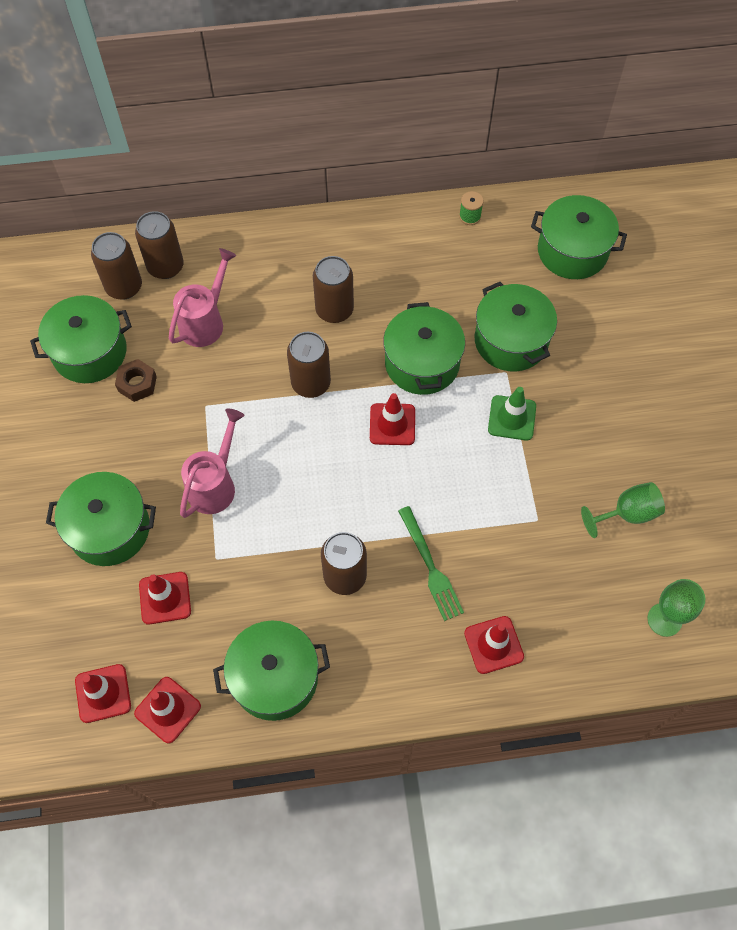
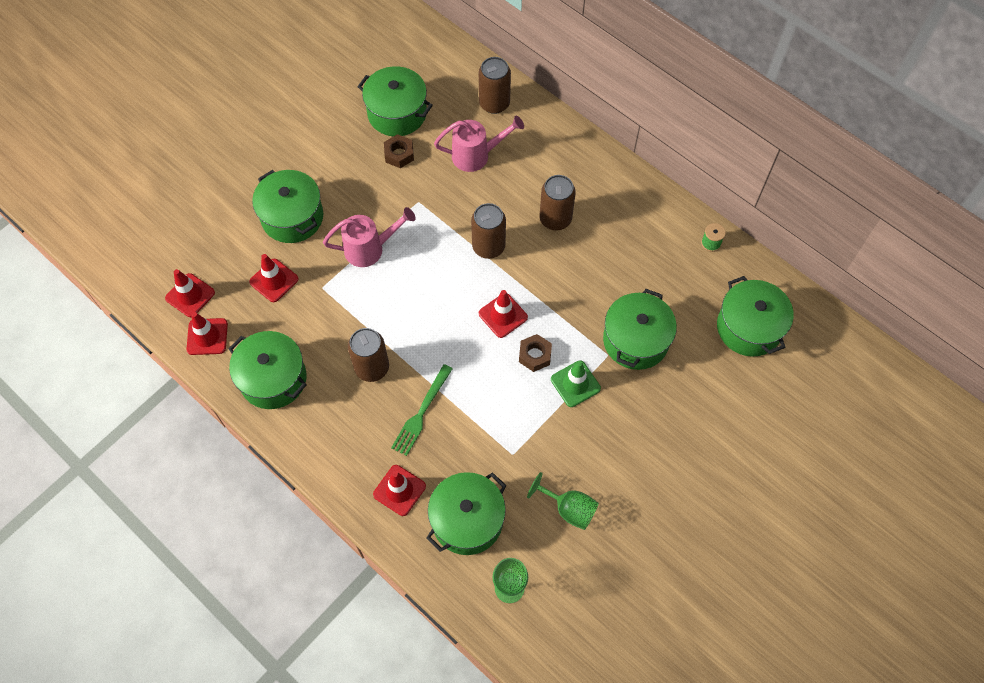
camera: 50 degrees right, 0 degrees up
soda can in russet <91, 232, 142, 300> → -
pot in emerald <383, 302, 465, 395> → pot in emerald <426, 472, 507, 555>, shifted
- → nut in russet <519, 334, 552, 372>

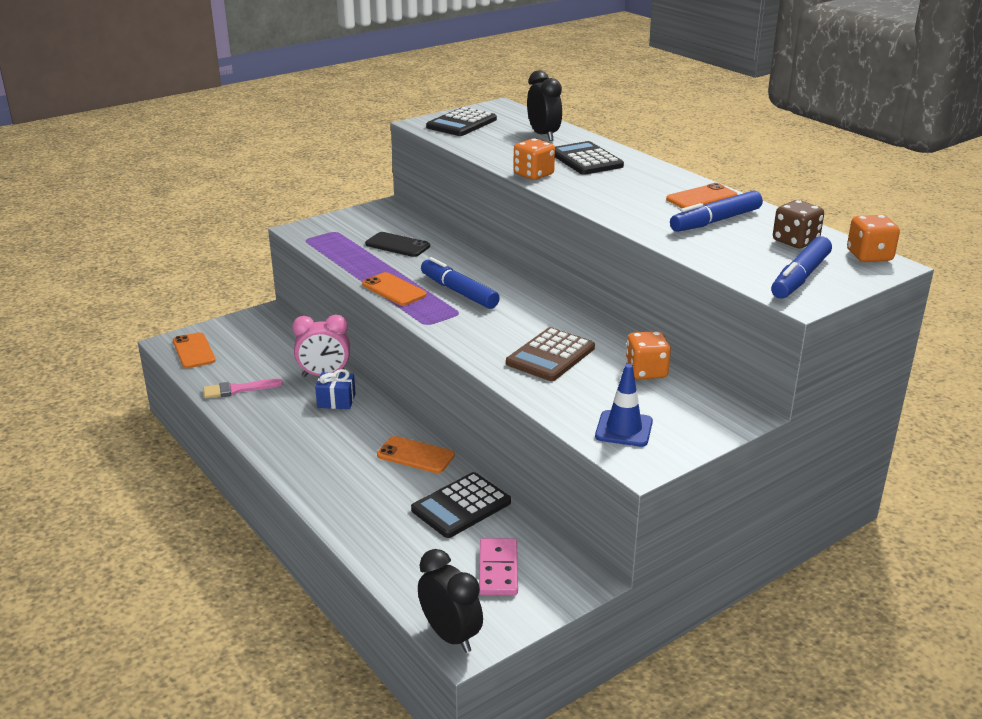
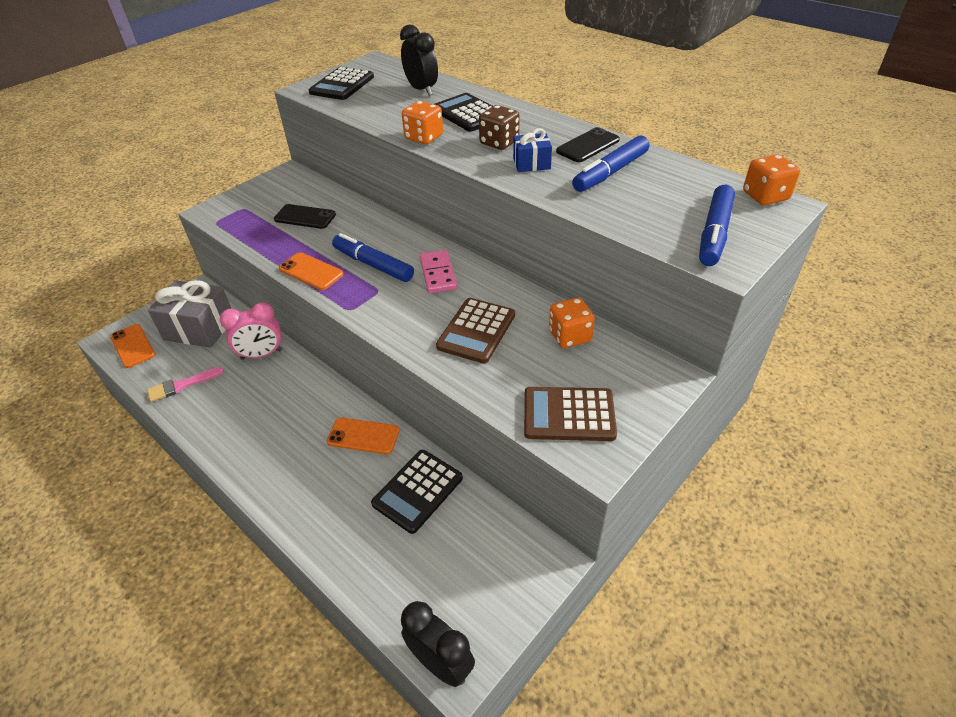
camera: 10 degrees left, 15 degrees up
gift in blue <315, 369, 355, 409> → gift in blue <513, 128, 552, 172>, shifted
domino piece in pink <479, 538, 518, 595> → domino piece in pink <420, 250, 457, 293>, shifted
road cone in blue <595, 364, 653, 447> → pocket calculator in russet <524, 387, 617, 441>
smartphone in orange-coloured <666, 183, 737, 208> → smartphone in ebony <556, 127, 620, 162>
die in russet <773, 200, 824, 248> → die in russet <479, 105, 520, 150>, shifted
- → gift in ash-grey <148, 280, 231, 348>

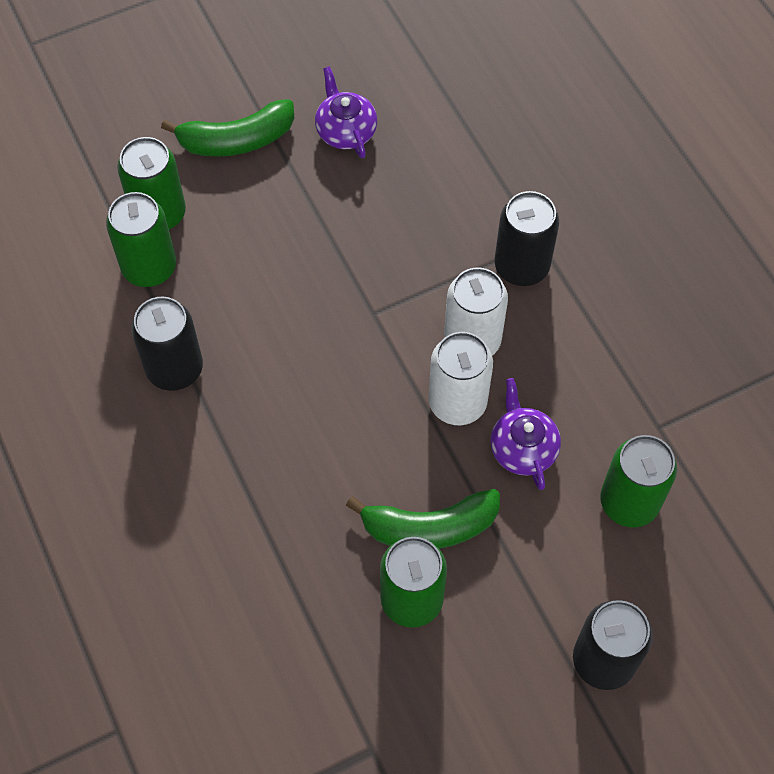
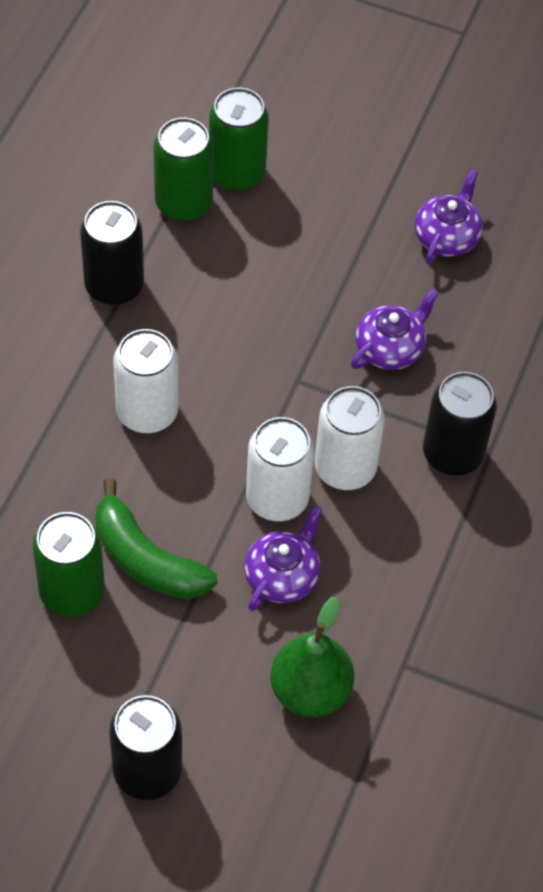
camera: 45 degrees right, 5 degrees down
toy banana in emerald <161, 99, 295, 157> → -
soda can in emerald <600, 435, 677, 527> → toy pear in emerald <270, 596, 354, 717>
- → soda can in white <113, 329, 179, 433>
- → china teapot in royal purple <351, 289, 439, 370>

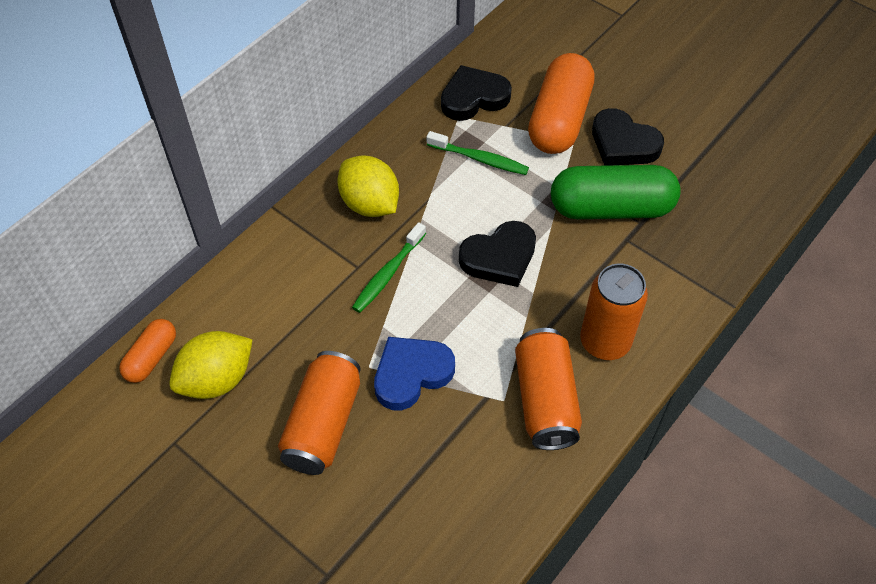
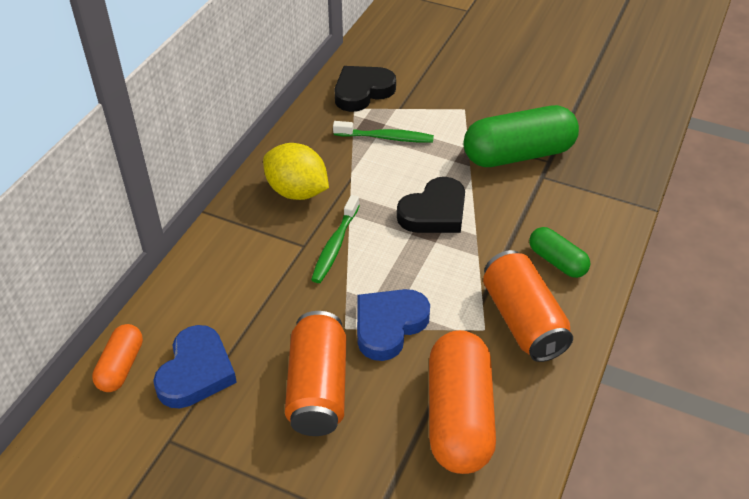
camera: 15 degrees left, 10 degrees down
citrus fruit in yellow <169, 331, 253, 399> → heart shape in blue <153, 325, 237, 408>
capsule in orange-coloured <528, 53, 595, 154> → capsule in orange-coloured <429, 330, 496, 474>, shifted
soda can in orange-coloured <580, 264, 648, 360> → capsule in emerald <529, 227, 590, 278>
heart shape in ebony <592, 108, 664, 166> → -

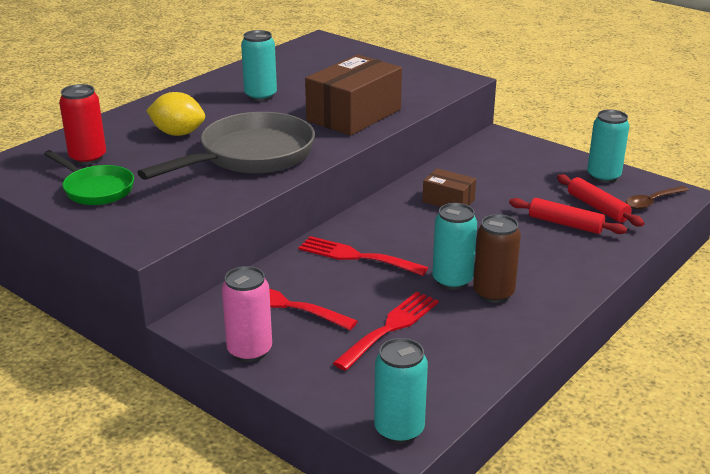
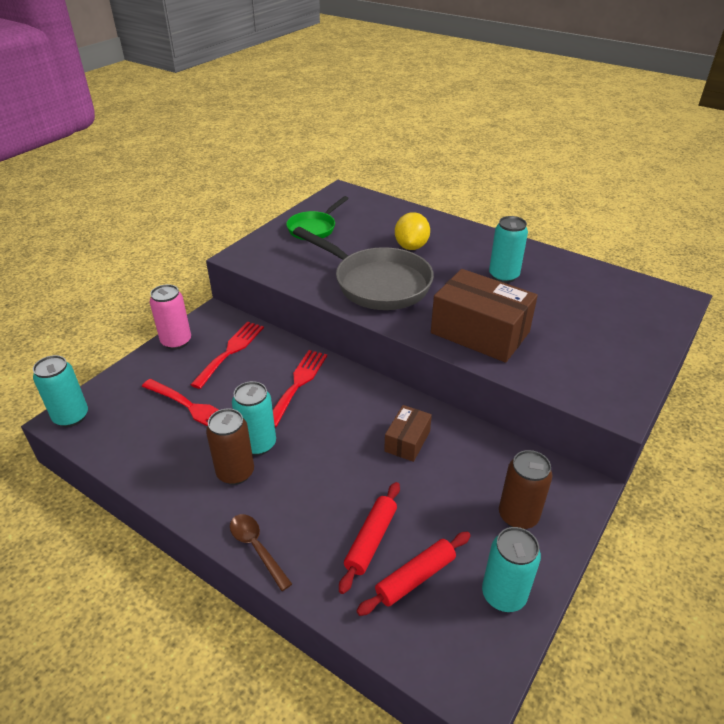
camera: 85 degrees right, 10 degrees up
soda can in red <59, 84, 106, 165> → -
spoon in russet <626, 186, 689, 209> → spoon in russet <230, 514, 292, 591>, shifted
- → soda can in russet <499, 450, 552, 529>

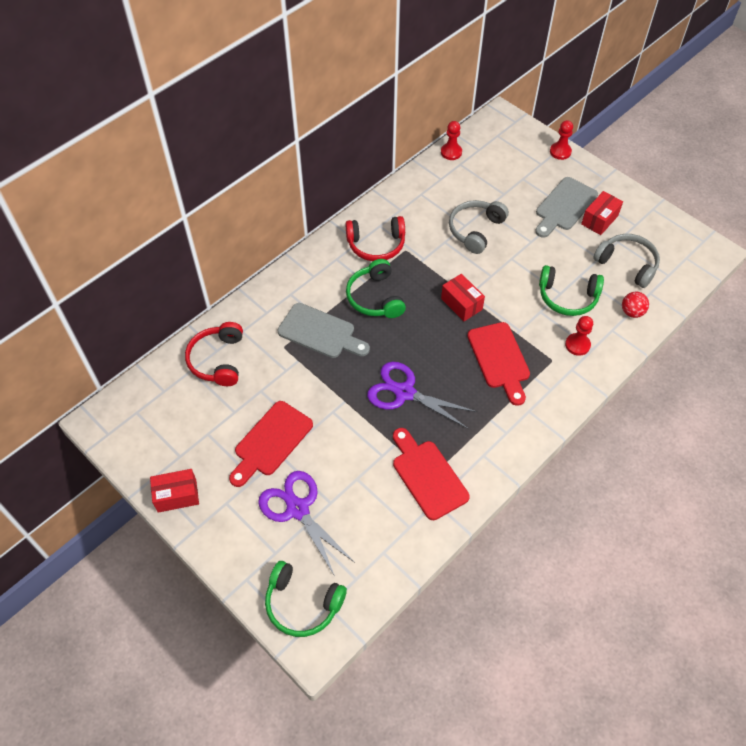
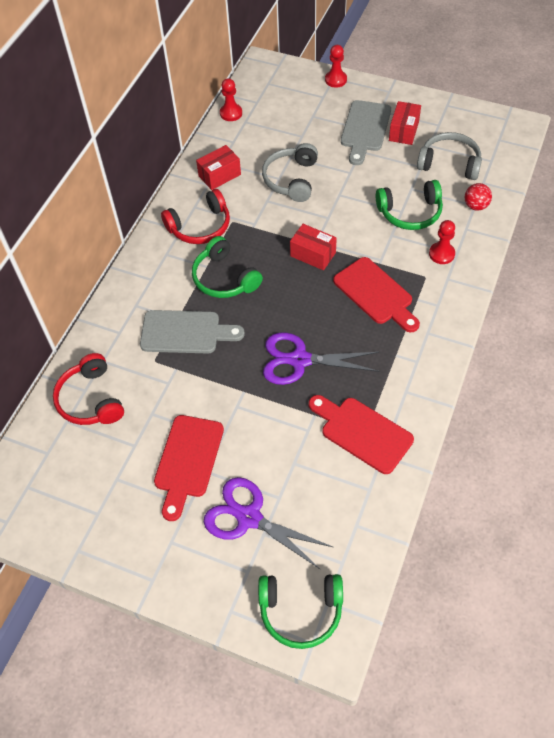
camera: 20 degrees left, 0 degrees up
box in red <150, 469, 199, 513> → box in red <196, 145, 241, 190>, shifted

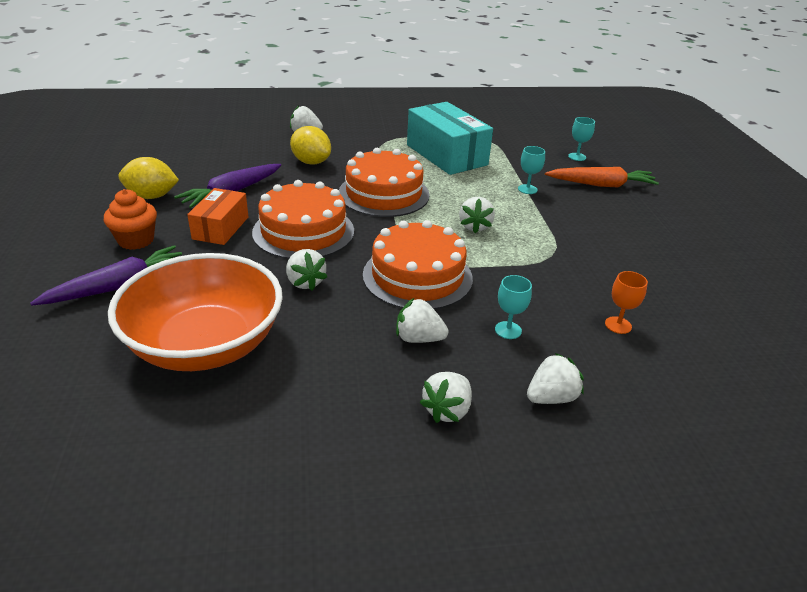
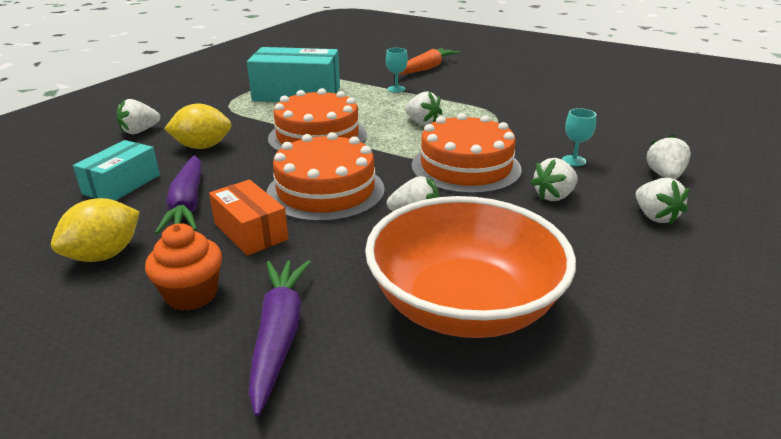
camera: 50 degrees left, 5 degrees down
chalice in turquoise <568, 117, 595, 161> → -
chalice in orange-coloured <605, 271, 648, 334> → -
- → box in turquoise <73, 140, 160, 201>

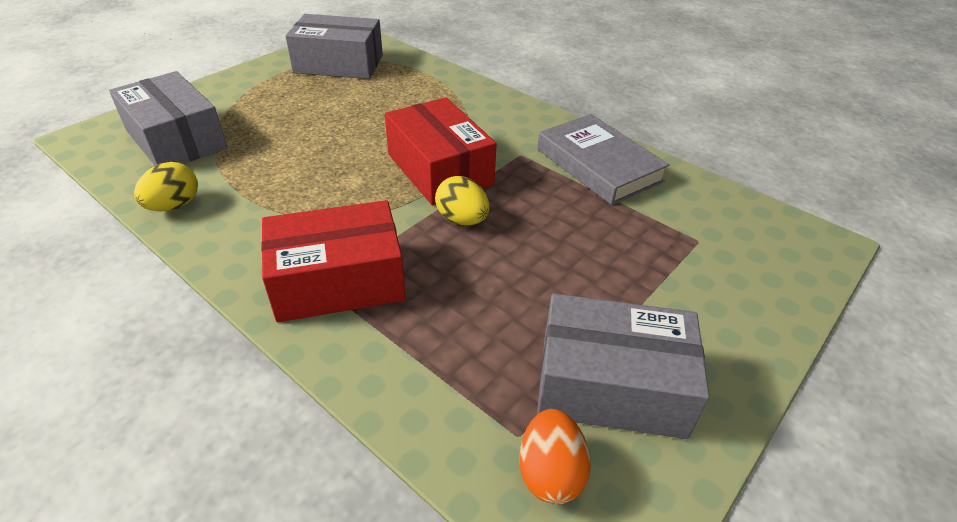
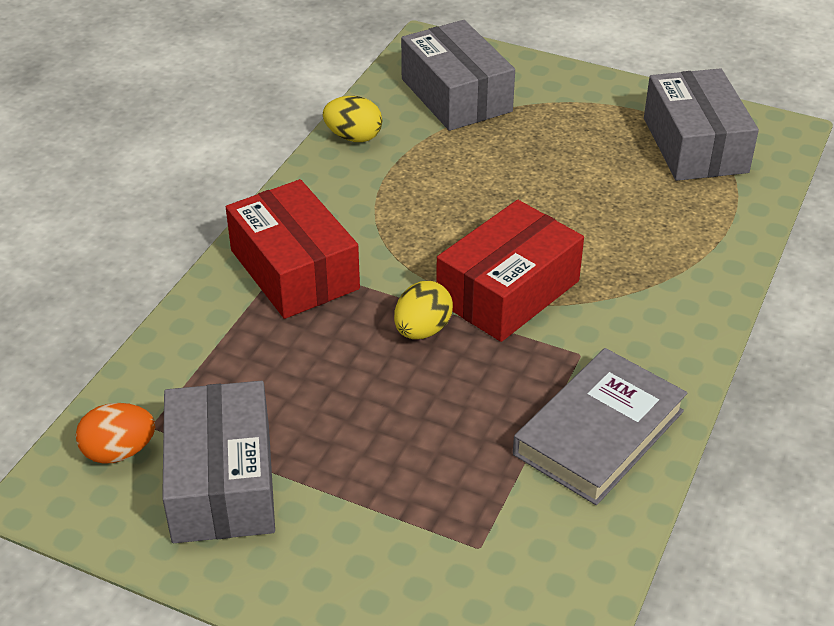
camera: 75 degrees right, 0 degrees up
box in ash-grey <109, 71, 227, 166> → box in ash-grey <401, 20, 515, 131>, 60 degrees counterclockwise

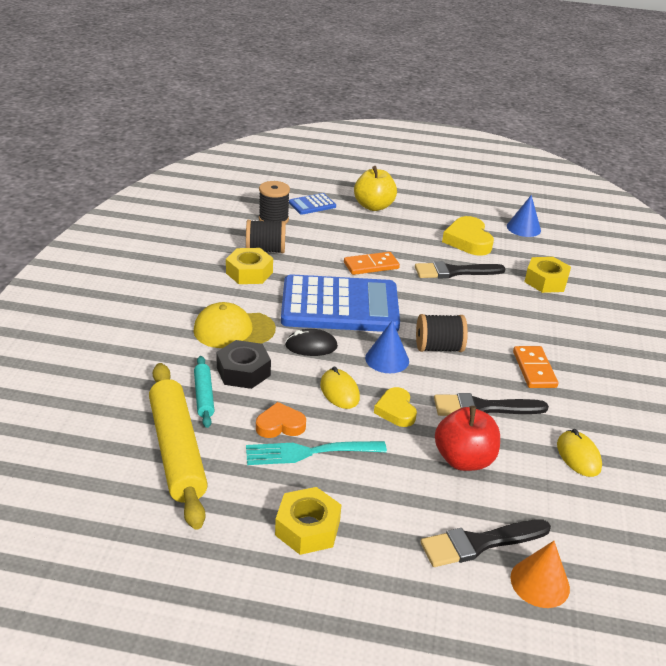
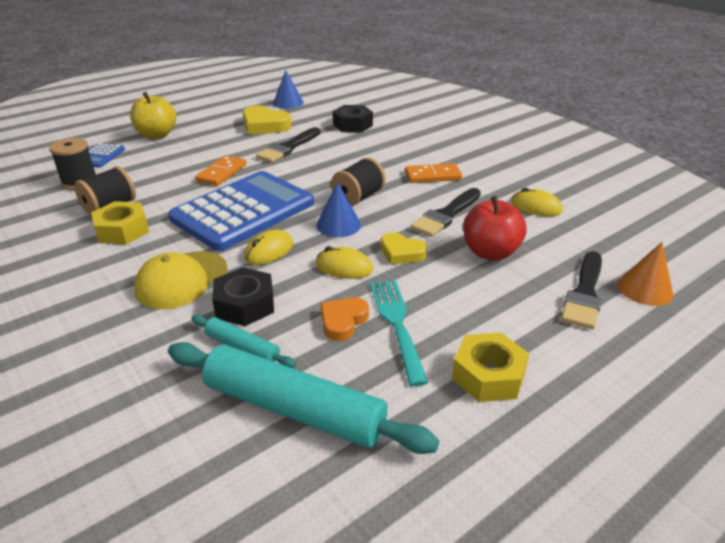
camera: 45 degrees left, 0 degrees up
dough roller in yellow <149, 363, 208, 530> → dough roller in turquoise <168, 342, 439, 454>
table fork in turquoise <246, 441, 387, 465> → table fork in turquoise <370, 280, 428, 386>, 135 degrees clockwise
computer mouse in ebony <285, 329, 338, 356> → computer mouse in yellow <244, 230, 293, 265>
domino piece in orange-coloured <513, 346, 558, 388> → domino piece in orange-coloured <405, 163, 462, 183>, 45 degrees counterclockwise
nut in yellow <524, 257, 571, 293> → nut in ebony <333, 105, 373, 133>

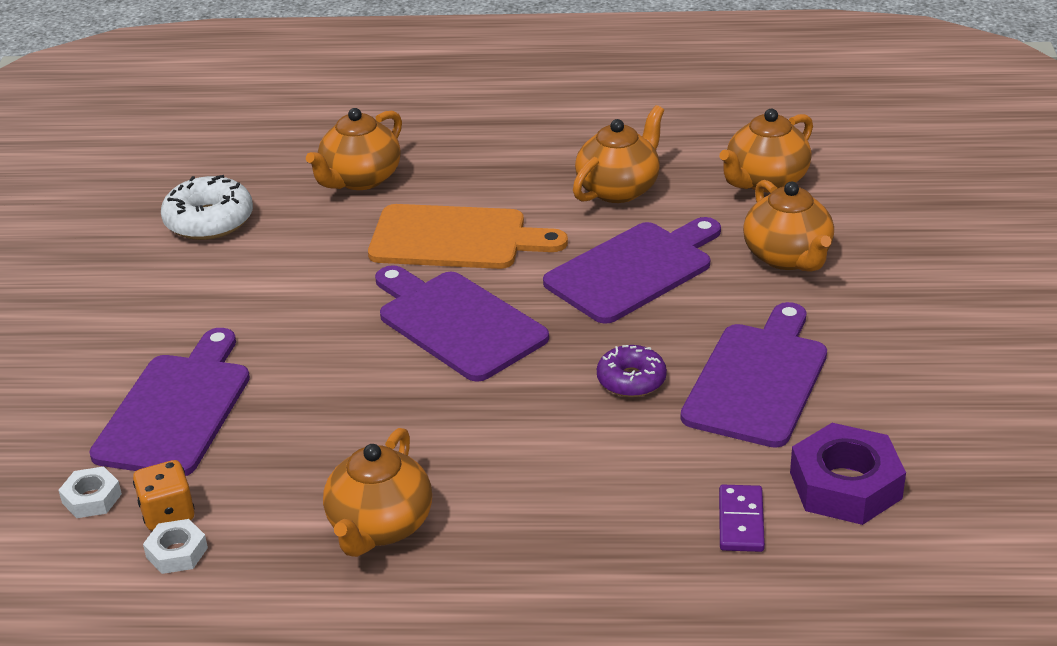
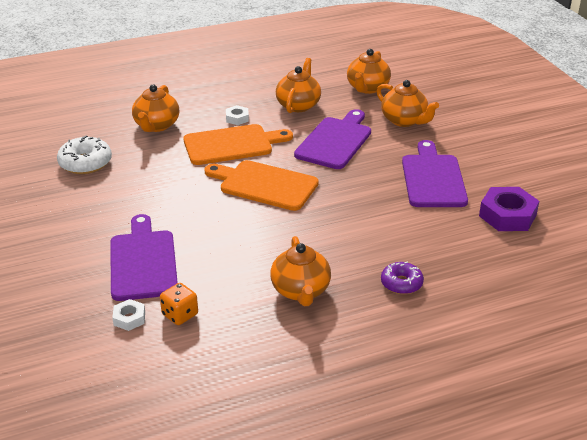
camera: 25 degrees left, 0 degrees up
nut in white <143, 519, 208, 574> → nut in white <226, 105, 249, 125>, shifted
chopping board in royal purple <375, 265, 549, 382> → chopping board in orange-coloured <204, 160, 319, 211>
donut in royal purple <597, 345, 667, 397> → donut in royal purple <381, 261, 424, 294>, shifted
domino piece in royal purple <719, 485, 765, 552> → -

